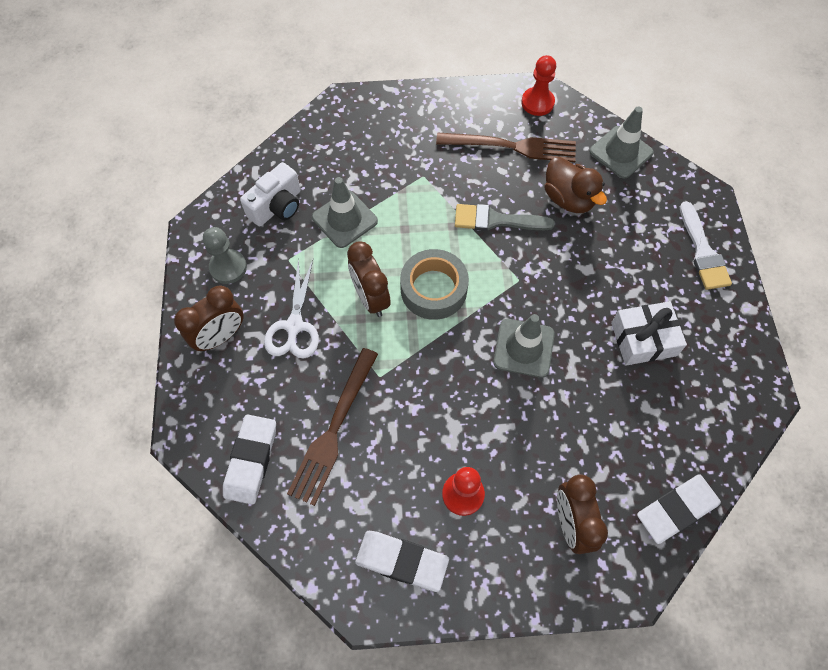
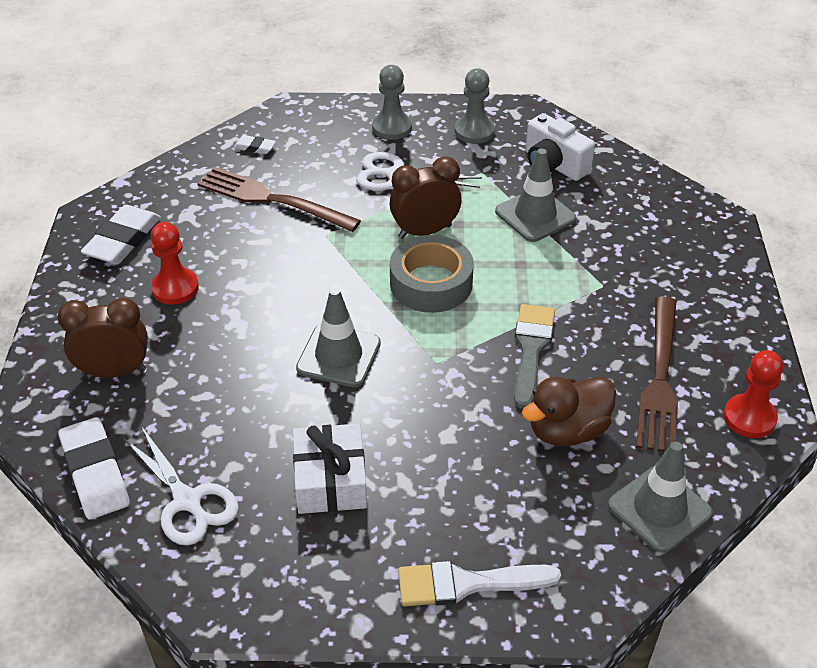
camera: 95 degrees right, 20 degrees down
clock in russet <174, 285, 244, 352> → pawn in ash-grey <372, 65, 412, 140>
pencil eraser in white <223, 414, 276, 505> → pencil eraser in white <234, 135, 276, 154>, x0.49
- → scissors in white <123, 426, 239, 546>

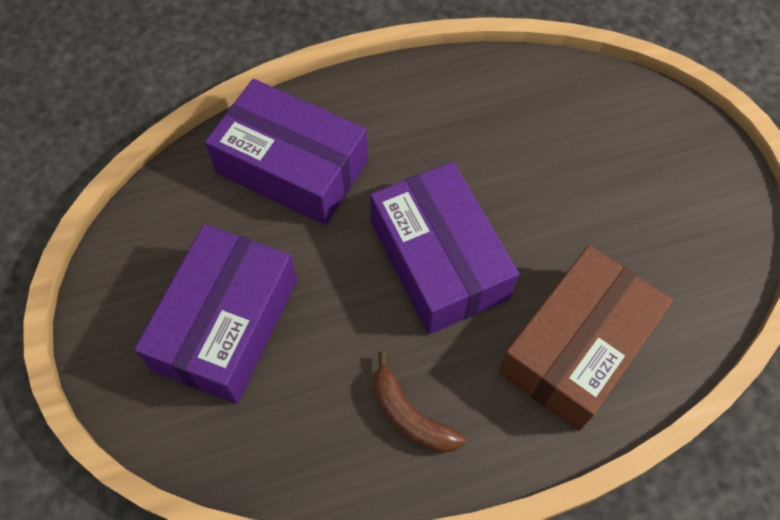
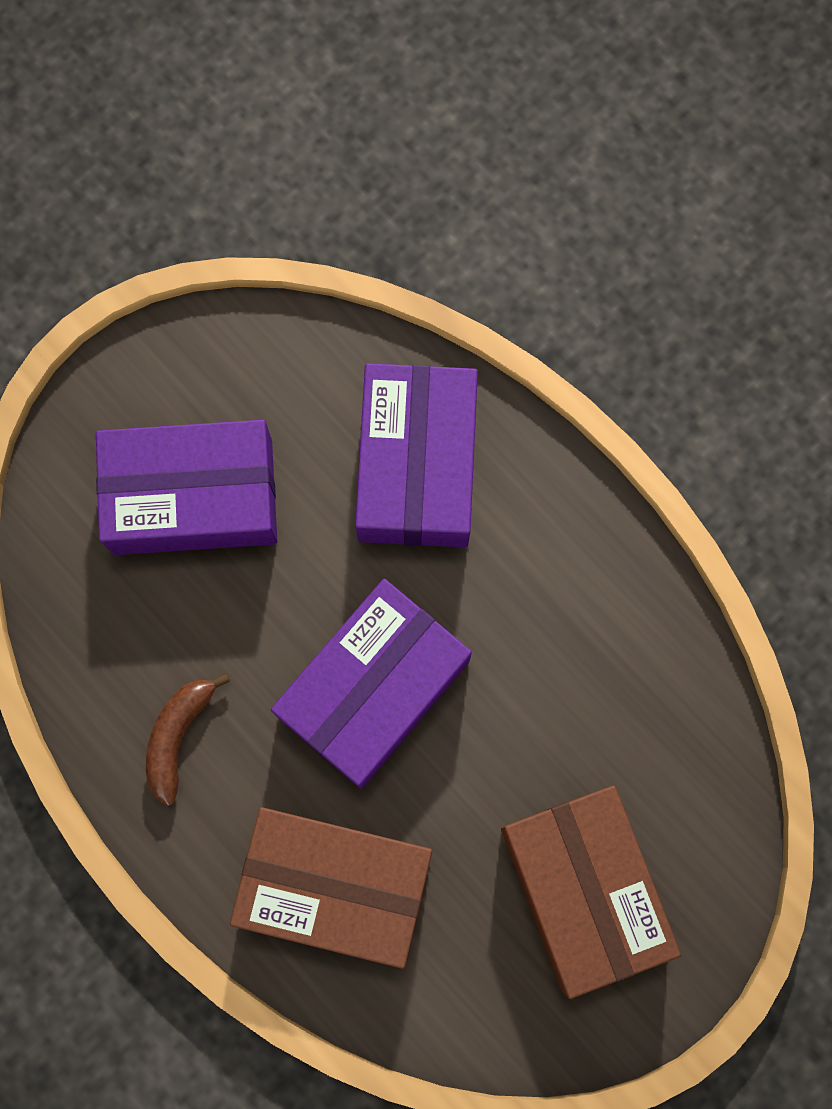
camera: 65 degrees right, 15 degrees up
- → box in russet <501, 786, 681, 999>

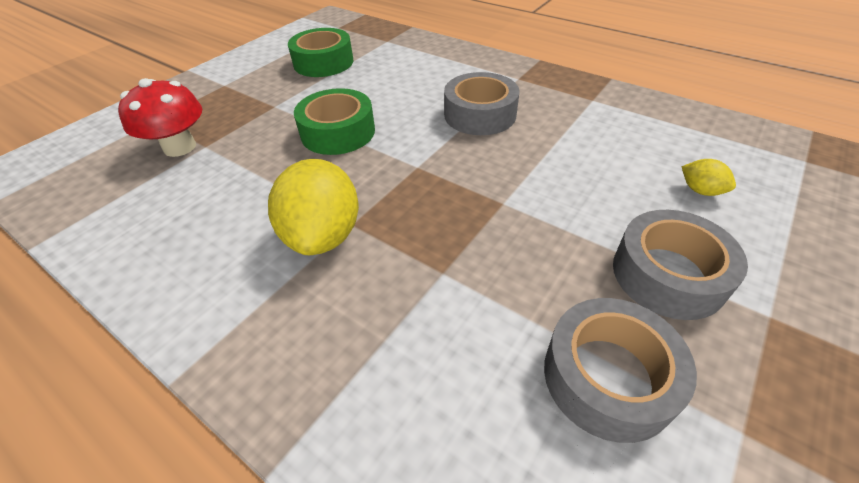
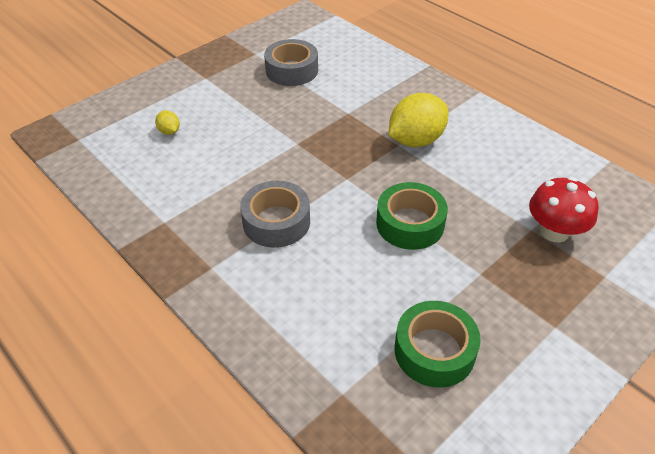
camera: 170 degrees left, 0 degrees up
citrus fruit in yellow <268, 159, 359, 255> → citrus fruit in yellow <389, 93, 448, 147>, 45 degrees clockwise
roll of tape in ash-grey <613, 210, 748, 320> → -

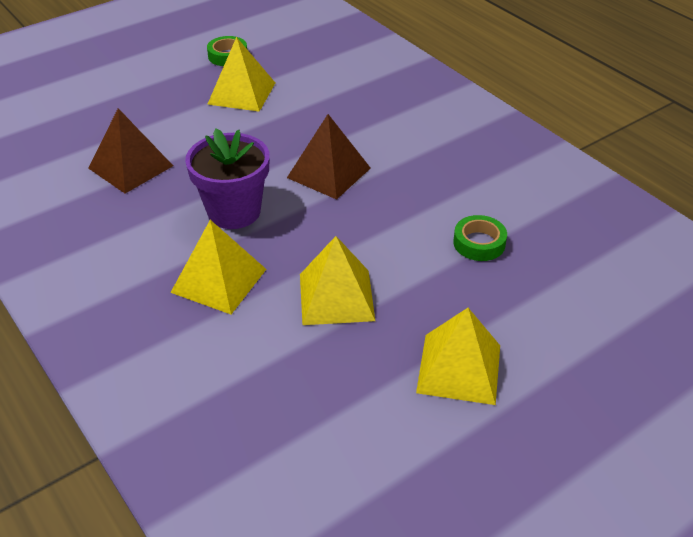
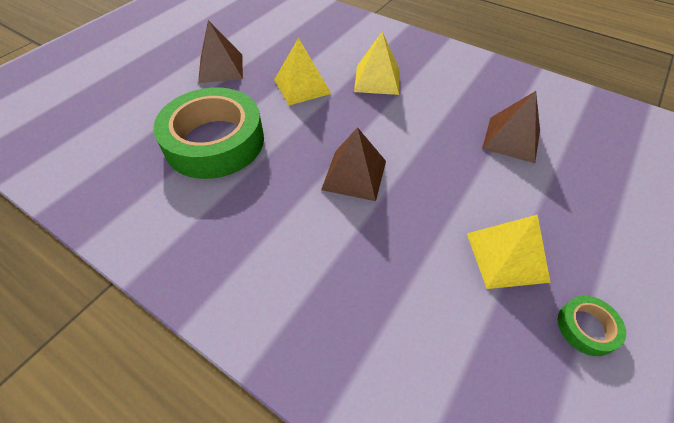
camera: 160 degrees right, 10 degrees up
potted plant in royal purple <185, 128, 269, 229> → -
pyramid in yellow <416, 308, 500, 405> → pyramid in russet <198, 20, 243, 83>
roll of tape in emerald <453, 215, 507, 261> → roll of tape in emerald <153, 88, 264, 179>, x2.48

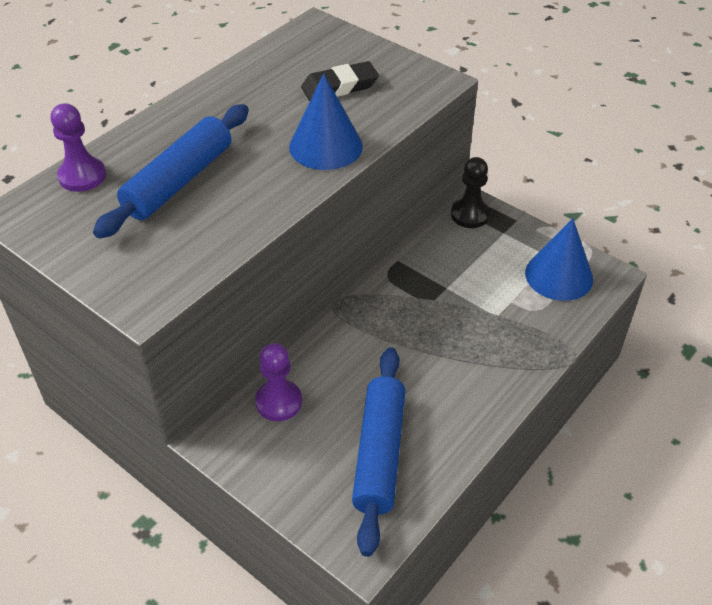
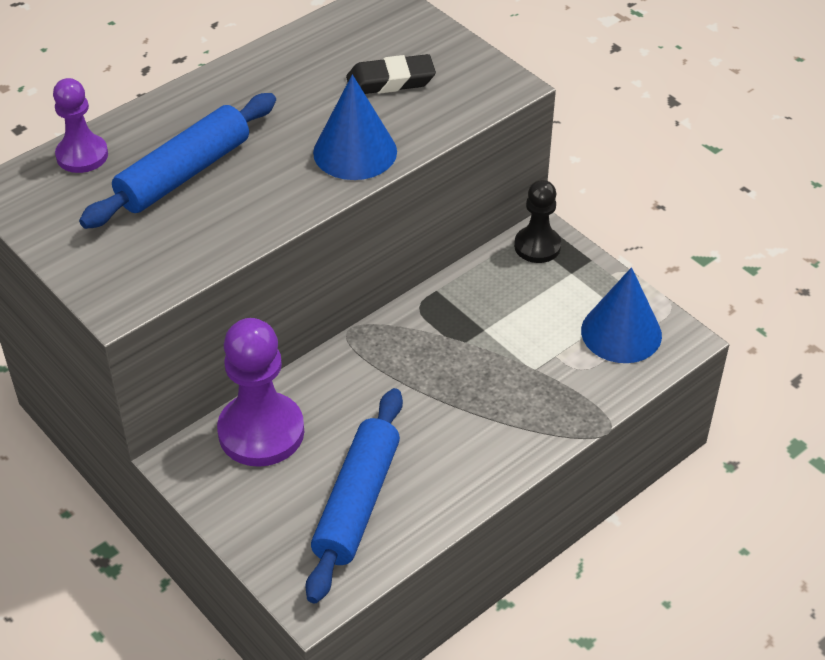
camera: 10 degrees right, 0 degrees up
pawn in royal purple <255, 343, 302, 421> → pawn in royal purple <217, 318, 304, 467>, x1.65

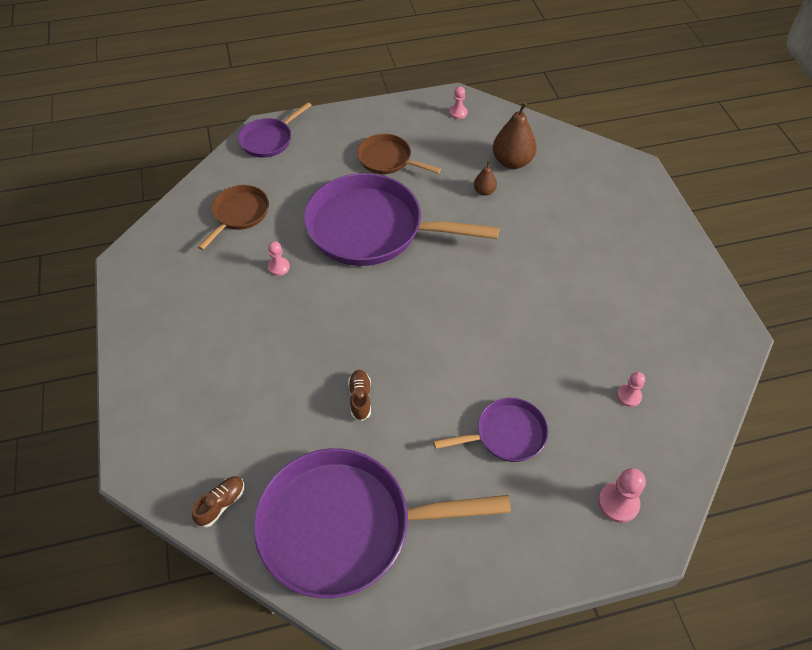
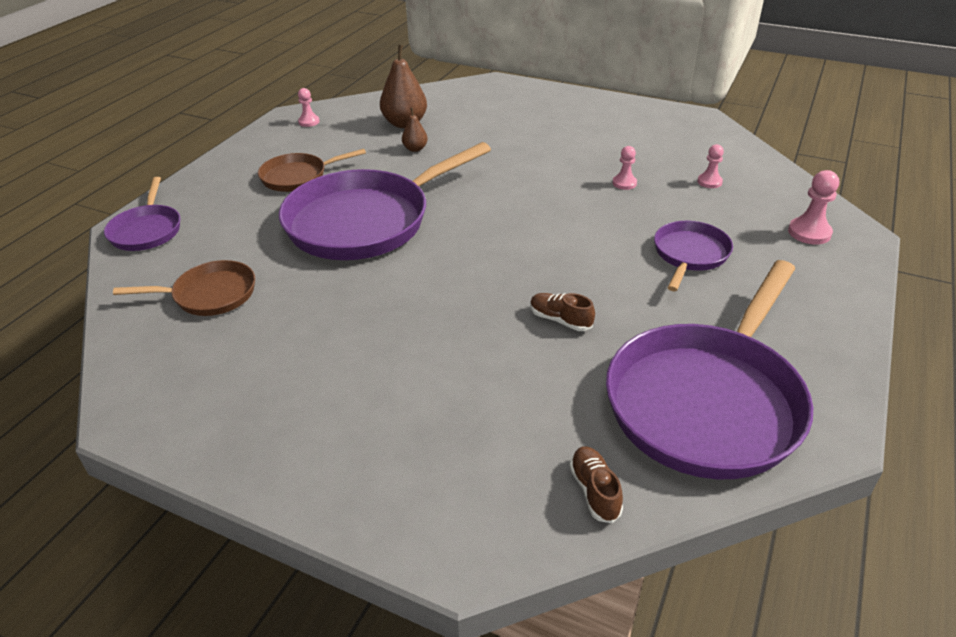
camera: 50 degrees left, 15 degrees down
skillet in russet <198, 185, 269, 250> → skillet in russet <113, 260, 255, 316>, 105 degrees clockwise
pawn in pink <268, 241, 290, 276> → pawn in pink <613, 146, 637, 190>, shifted

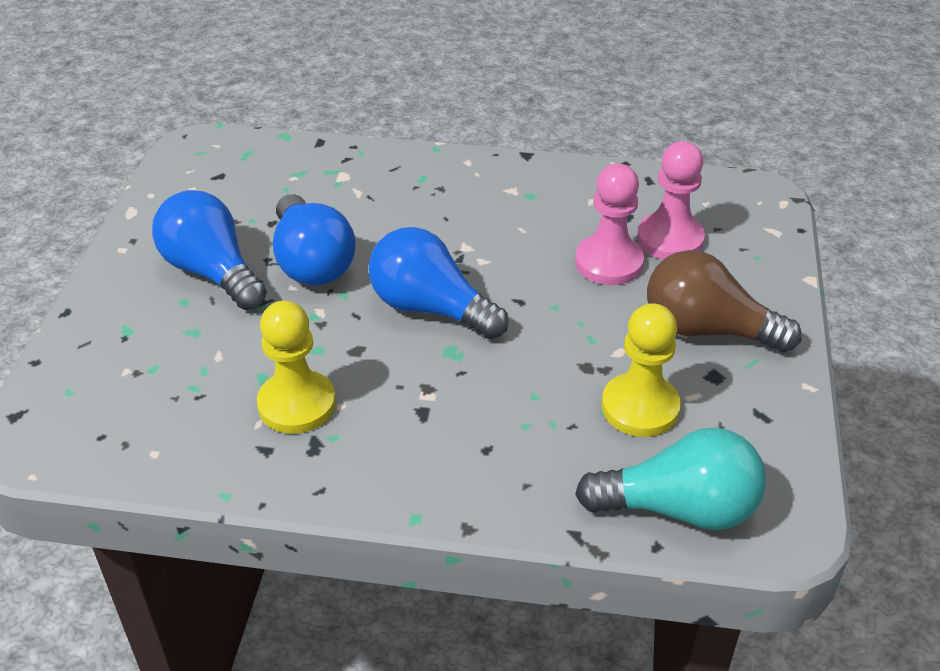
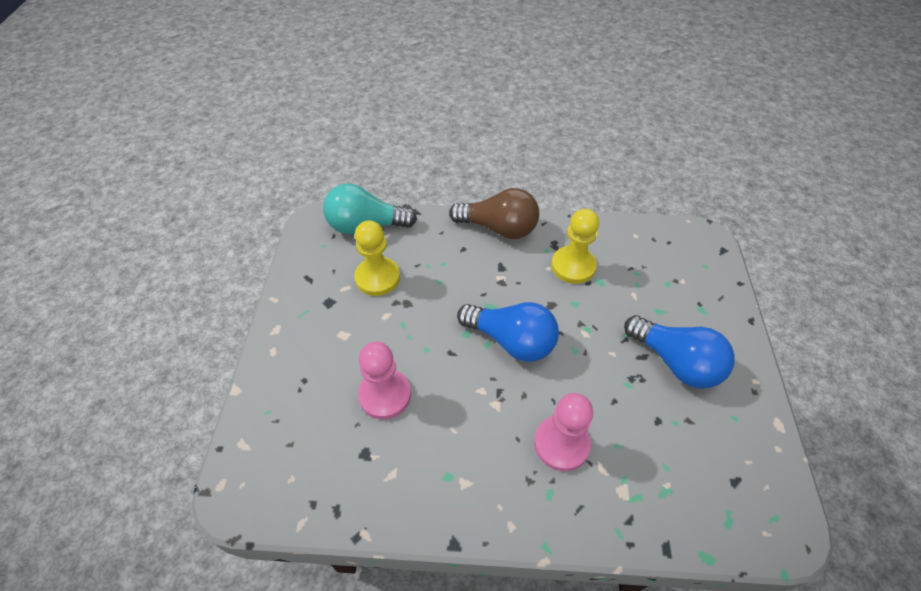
camera: 175 degrees right, 10 degrees up
bulb in blue <273, 194, 356, 286> → -
pawn in pink <637, 141, 705, 260> → pawn in pink <534, 393, 593, 471>, shifted
bulb in russet <647, 250, 802, 352> → bulb in russet <449, 188, 539, 239>, shifted

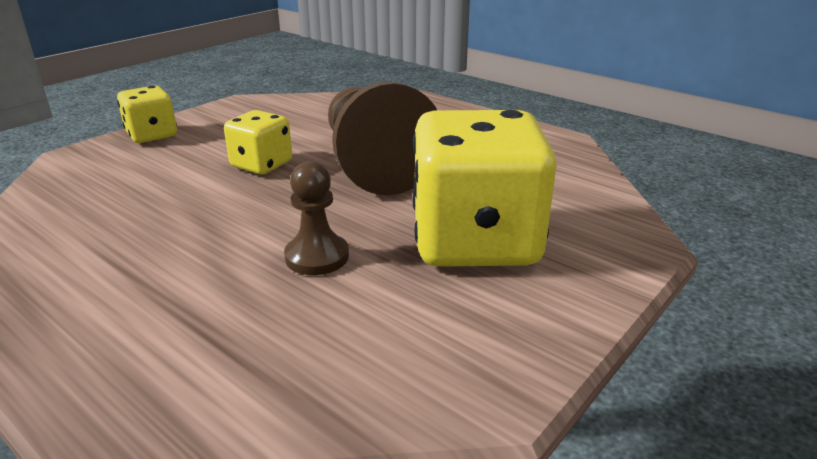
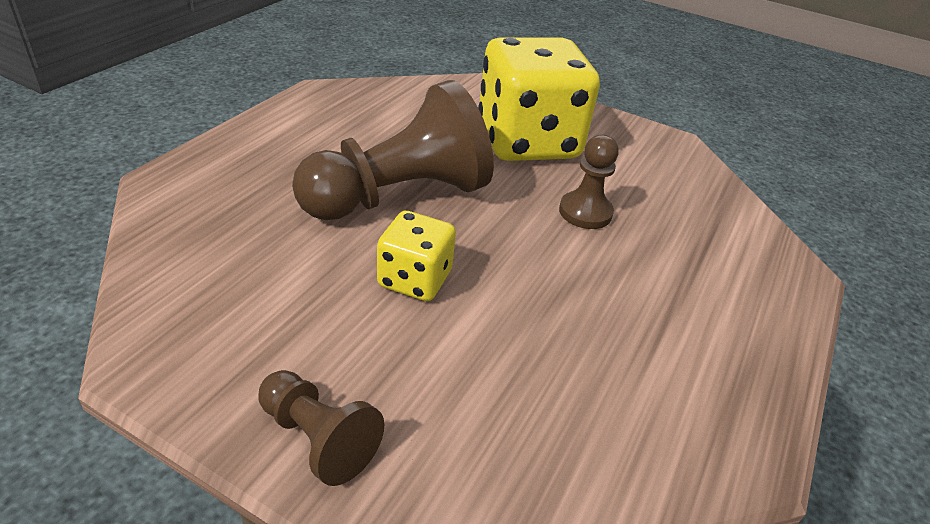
camera: 105 degrees left, 10 degrees up
die in yellow <117, 85, 177, 143> → pawn in russet <258, 370, 384, 486>

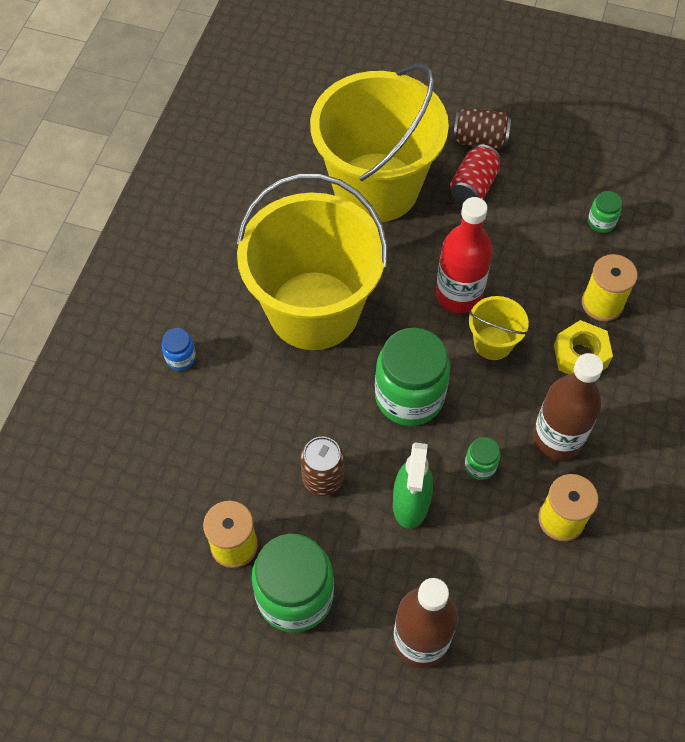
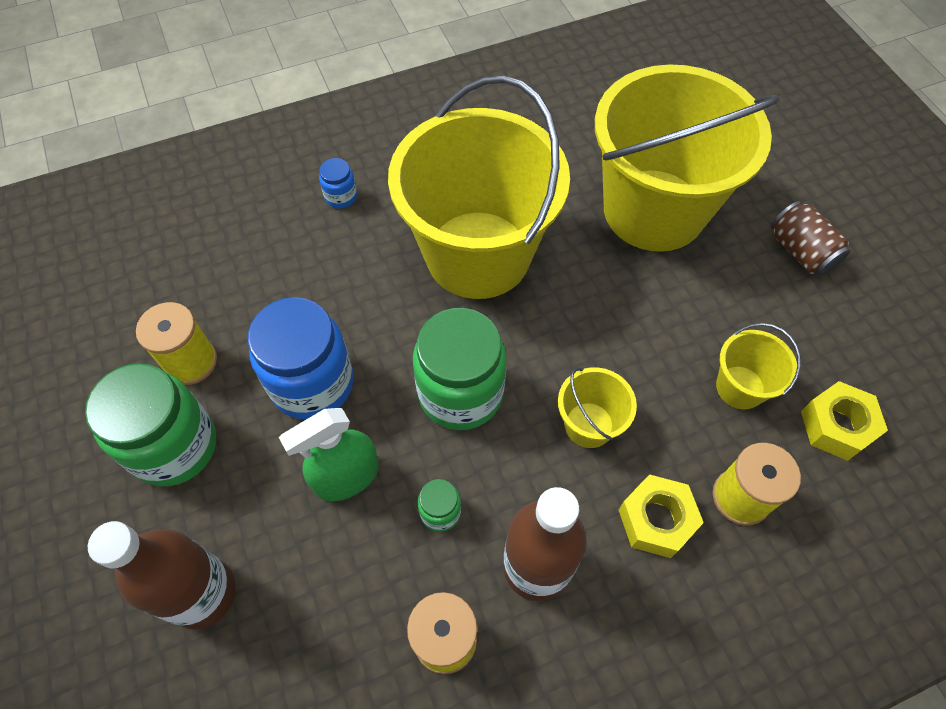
camera: 50 degrees right, 0 degrees up
soda can in russet <300, 437, 344, 496> → jar in blue <248, 297, 354, 420>
flask in red <436, 197, 493, 313> → -
soda can in red <450, 144, 501, 204> → -
jar in emerald <588, 191, 622, 233> → nut in yellow <801, 381, 888, 461>
- → pail in yellow <716, 323, 801, 409>

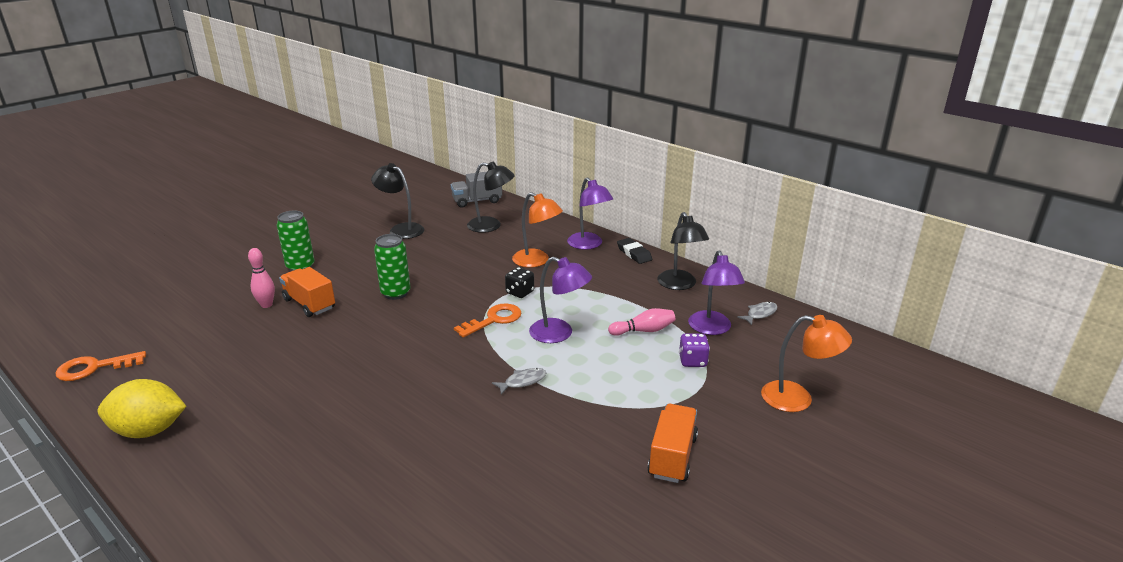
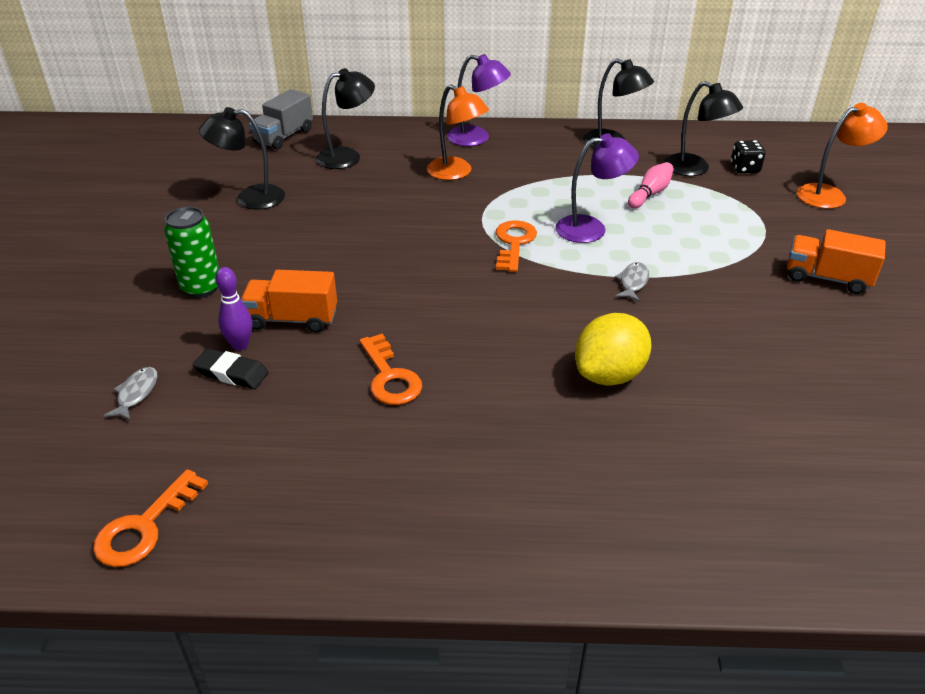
camera: 40 degrees left, 10 degrees up
citrus fruit in yellow <98, 379, 186, 438> → citrus fruit in yellow <575, 313, 651, 386>, shifted
skittle in pink <248, 248, 275, 308> → skittle in royal purple <216, 267, 252, 351>
soda can in emerald <374, 234, 411, 300> → -
die in ebony <505, 267, 534, 298> → die in ebony <731, 140, 766, 173>, shifted
lamp in orange-coloured <512, 192, 563, 267> → lamp in orange-coloured <427, 84, 489, 180>, 45 degrees clockwise
pencil eraser in ebony <617, 238, 652, 264> → pencil eraser in ebony <193, 348, 269, 389>, shifted
toy truck in orange-coloured <647, 404, 698, 483> → toy truck in orange-coloured <787, 229, 886, 294>, 45 degrees counterclockwise
die in royal purple <679, 333, 710, 367> → -
lamp in royal purple <688, 250, 745, 335> → lamp in ebony <664, 81, 743, 176>
toy fish in ash-grey <737, 302, 777, 325> → toy fish in ash-grey <103, 367, 158, 420>, shifted
- → key in orange-coloured <359, 334, 422, 405>

